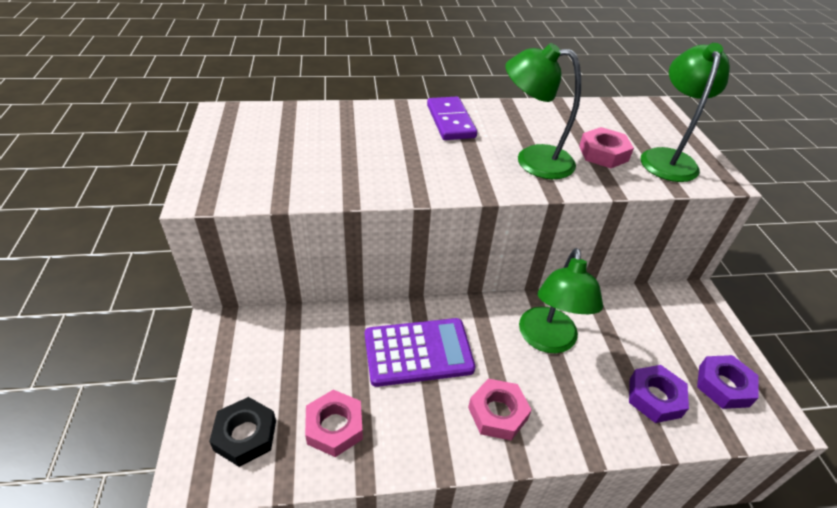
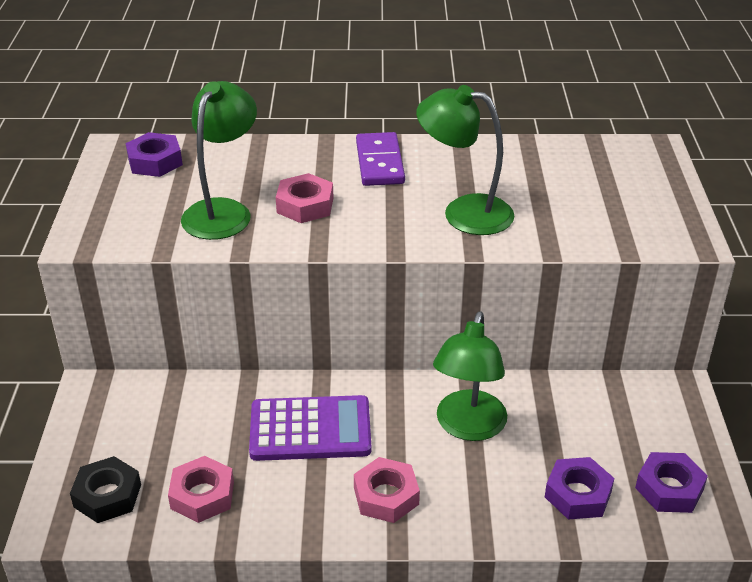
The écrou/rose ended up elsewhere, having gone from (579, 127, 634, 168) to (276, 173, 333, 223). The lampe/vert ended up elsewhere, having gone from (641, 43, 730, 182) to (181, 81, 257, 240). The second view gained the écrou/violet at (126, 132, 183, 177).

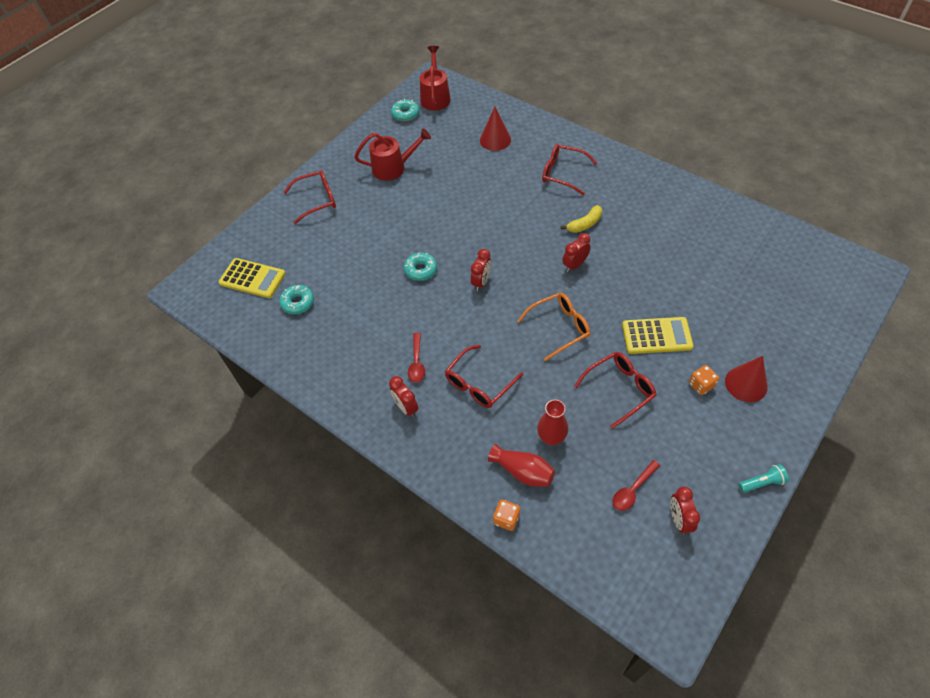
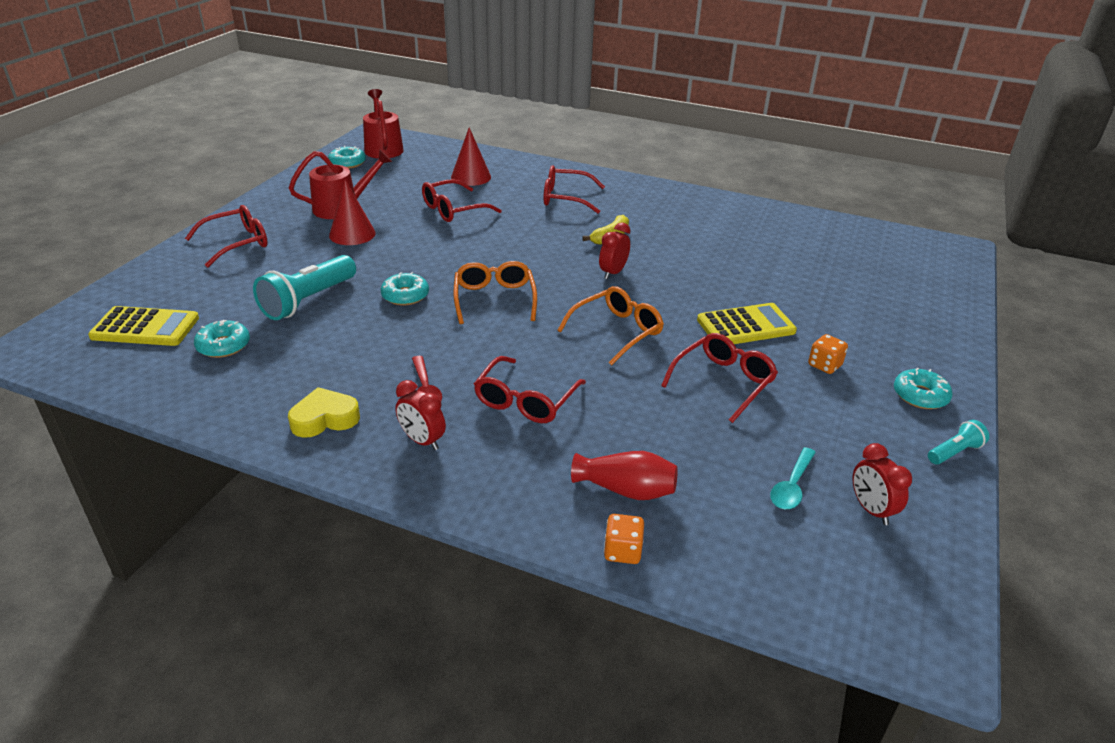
Where the réveil/rouge stood at (471, 249, 491, 291), the lunettes/orange came to stand at (454, 261, 537, 324). The second view lost the vase/rouge at (537, 400, 568, 446). What was the cuillère/rouge at (613, 460, 660, 511) turned into the cuillère/turquoise at (770, 447, 816, 509). The cône/rouge ended up elsewhere, having gone from (725, 356, 768, 402) to (329, 180, 376, 245). The second view gained the lampe de poche/turquoise at (253, 255, 356, 320). The second view gained the cœur/jaune at (288, 387, 360, 438). The second view gained the lunettes/rouge at (422, 179, 502, 222). The second view gained the beignet/turquoise at (894, 368, 953, 409).

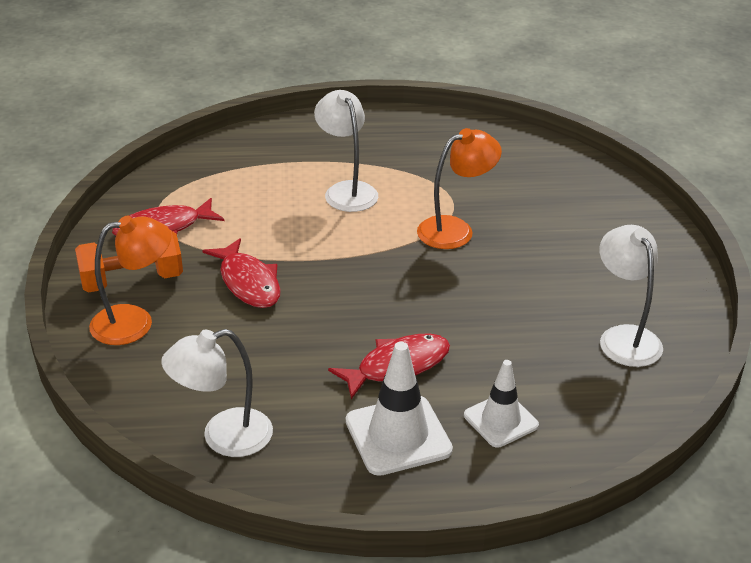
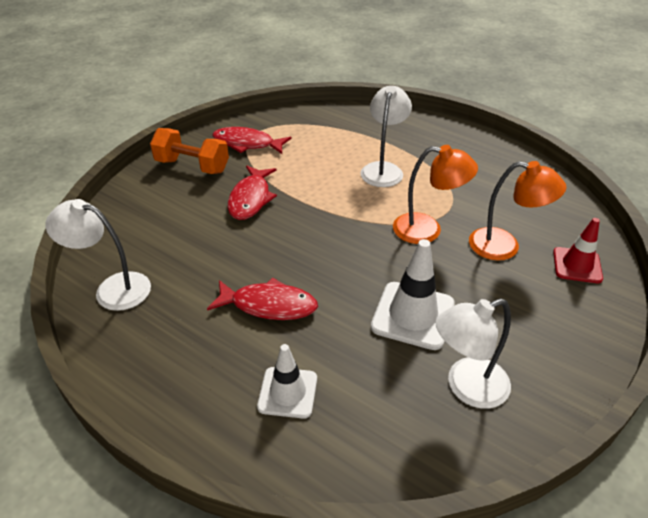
The lampe/orange ended up elsewhere, having gone from (89, 215, 171, 345) to (469, 161, 566, 261). The cône de chantier/blanc ended up elsewhere, having gone from (346, 342, 453, 476) to (371, 239, 455, 350). The lampe/blanc at (599, 225, 663, 367) ended up facing another way, 135 degrees counterclockwise from before. The second view gained the cône de chantier/rouge at (553, 218, 603, 283).

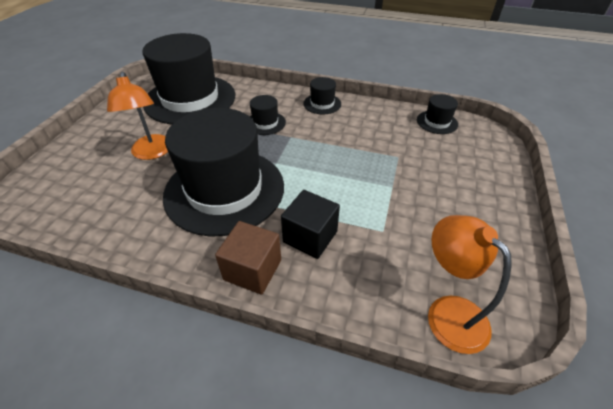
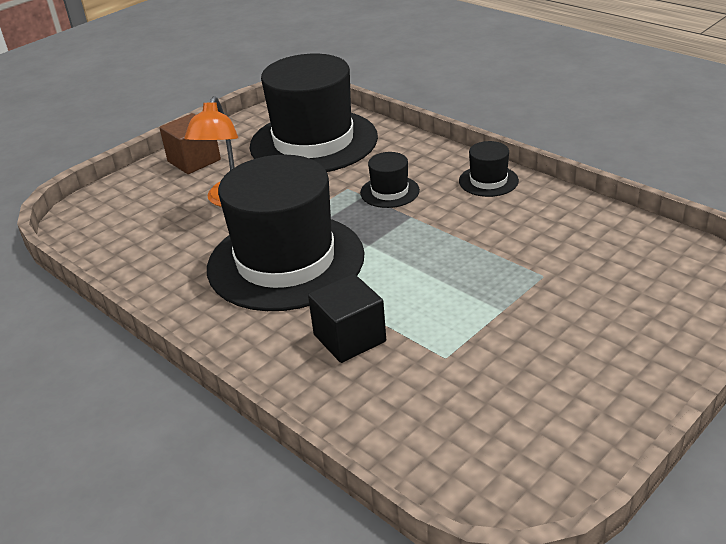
The cube/marron ended up elsewhere, having gone from (215, 221, 281, 295) to (159, 113, 221, 174). The second view lost the chapeau/noir at (417, 94, 458, 134). The second view lost the lampe/orange at (428, 215, 512, 354).

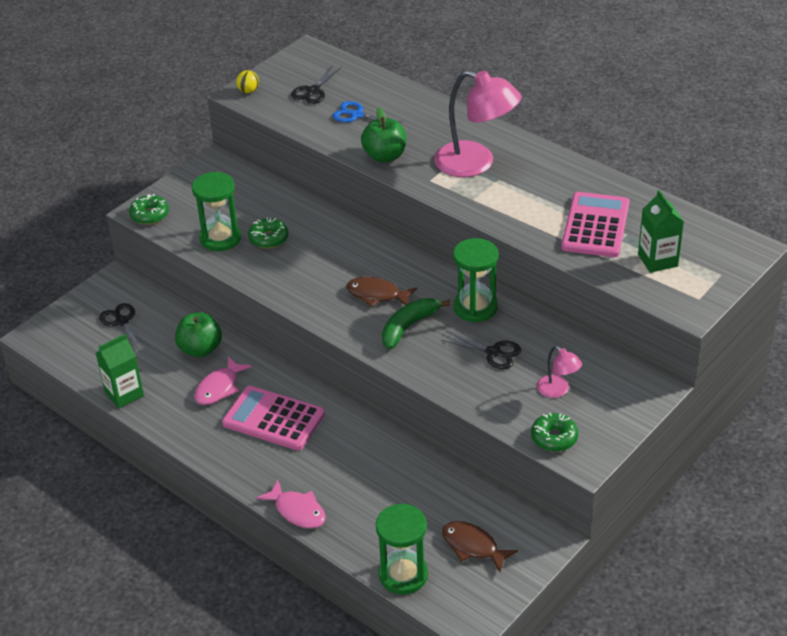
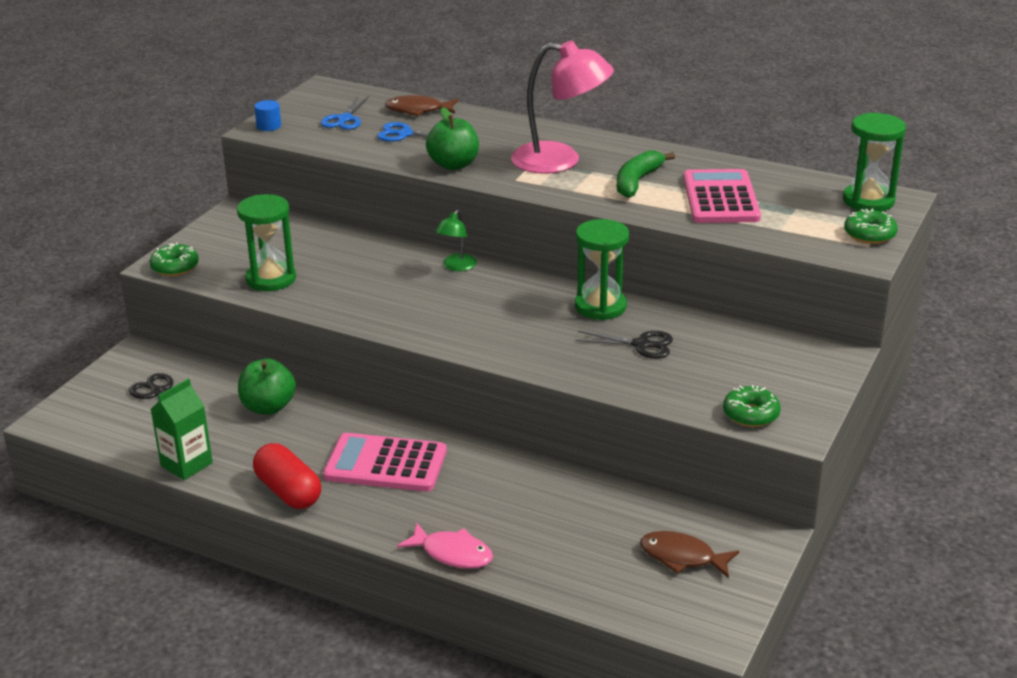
The second view lost the poisson/rose at (194, 356, 252, 405). Where the balle/jaune stood at (236, 70, 259, 93), the cylindre/bleu came to stand at (254, 100, 281, 131). The beignet/vert ended up elsewhere, having gone from (248, 217, 288, 249) to (844, 208, 898, 244). What was the ciseaux/noir at (291, 65, 342, 104) turned into the ciseaux/bleu at (321, 96, 369, 130). The poisson/marron ended up elsewhere, having gone from (346, 277, 417, 307) to (385, 95, 458, 116). The sablier/vert ended up elsewhere, having gone from (376, 504, 428, 595) to (843, 113, 906, 212). The banane/vert ended up elsewhere, having gone from (382, 298, 451, 349) to (617, 150, 675, 198). The second view lost the lampe/rose at (537, 346, 582, 398). The second view lost the brique de lait/vert at (638, 190, 684, 273). The second view gained the gélule/rouge at (253, 443, 321, 509). The second view gained the lampe/vert at (435, 210, 477, 271).

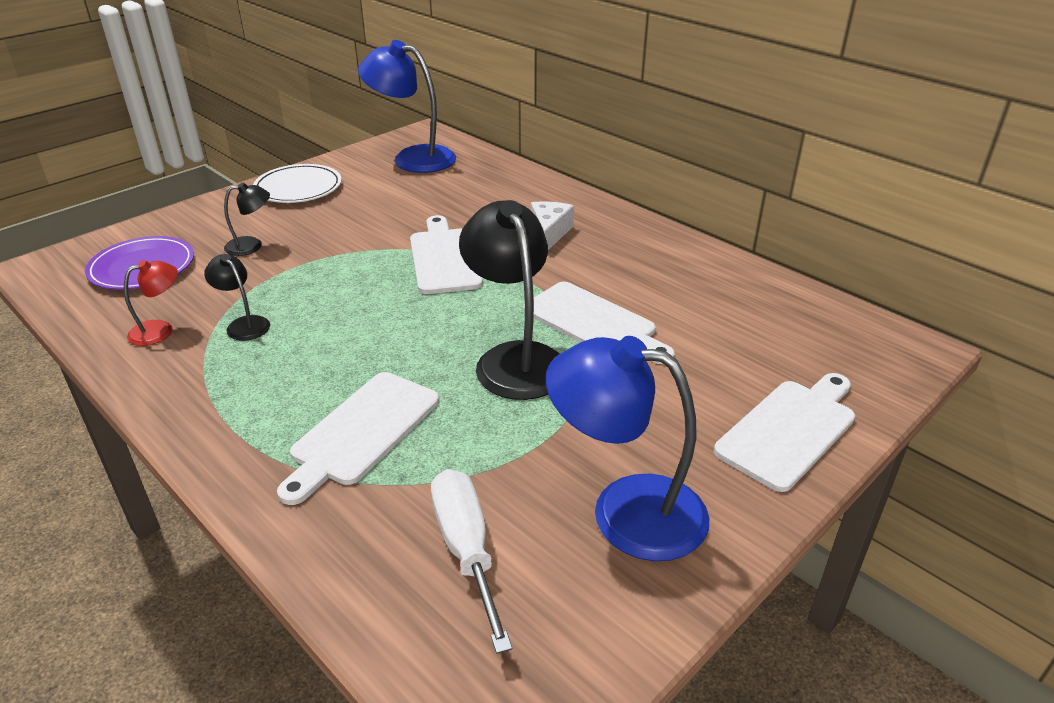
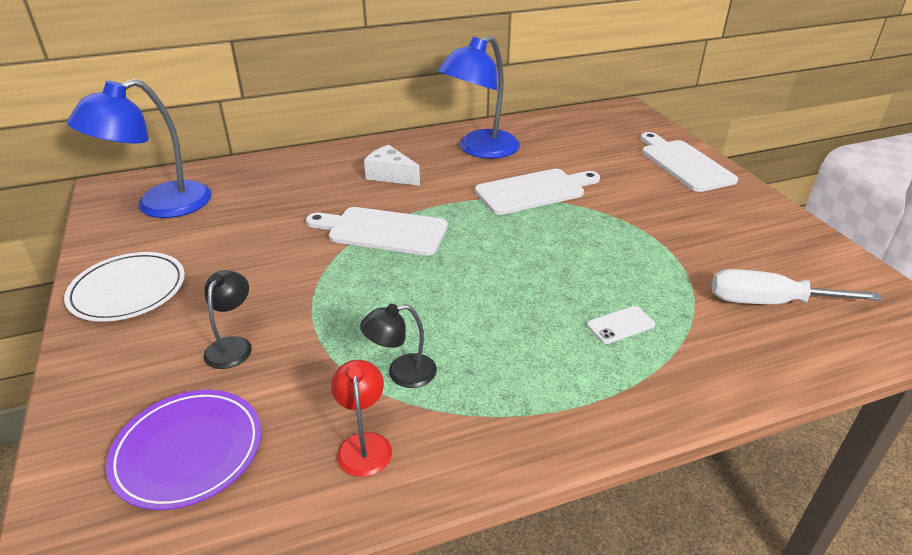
Where the planche à découper/blanc stood at (277, 372, 439, 505), the téléphone/blanc came to stand at (587, 306, 655, 344). The second view lost the lampe/noir at (459, 200, 560, 400). The lampe/bleu ended up elsewhere, having gone from (546, 336, 709, 561) to (438, 35, 520, 159).

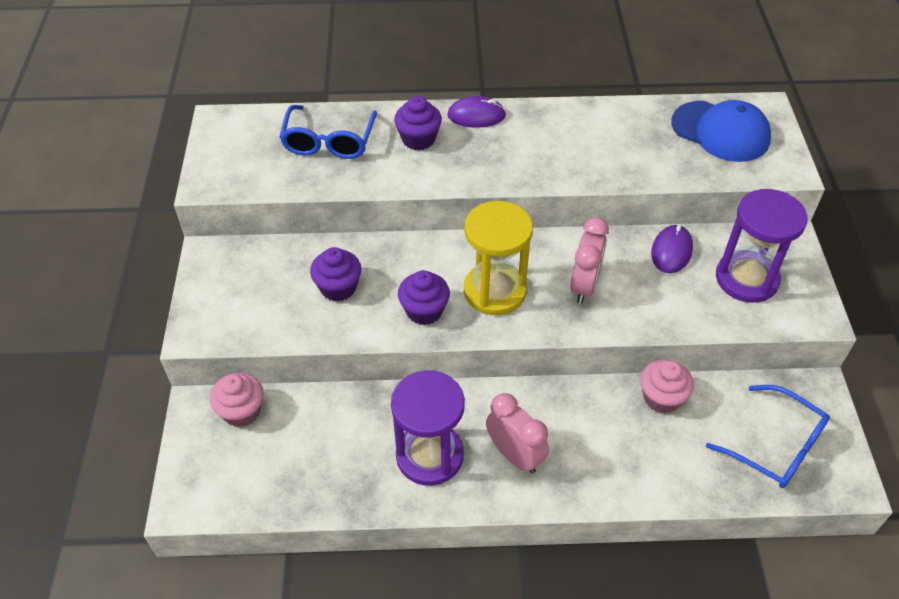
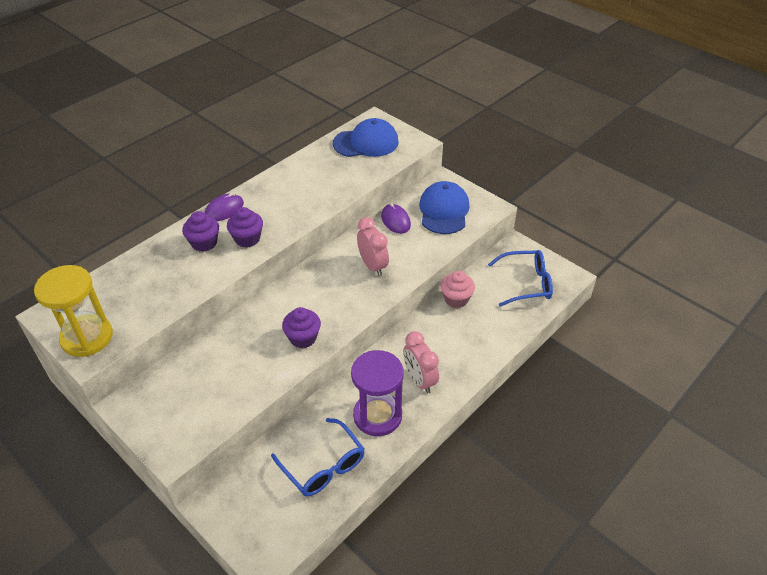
The second view lost the muffin/rose at (210, 373, 264, 427). The lunettes/bleu ended up elsewhere, having gone from (279, 105, 377, 159) to (271, 418, 365, 497). The muffin/violet ended up elsewhere, having gone from (310, 247, 361, 302) to (227, 207, 263, 248). The sablier/jaune ended up elsewhere, having gone from (464, 201, 533, 315) to (34, 265, 113, 357). The réveil/rose at (486, 393, 549, 474) ended up facing another way, 120 degrees counterclockwise from before. Where the sablier/violet stood at (716, 189, 808, 303), the casquette/bleu came to stand at (419, 181, 470, 234).

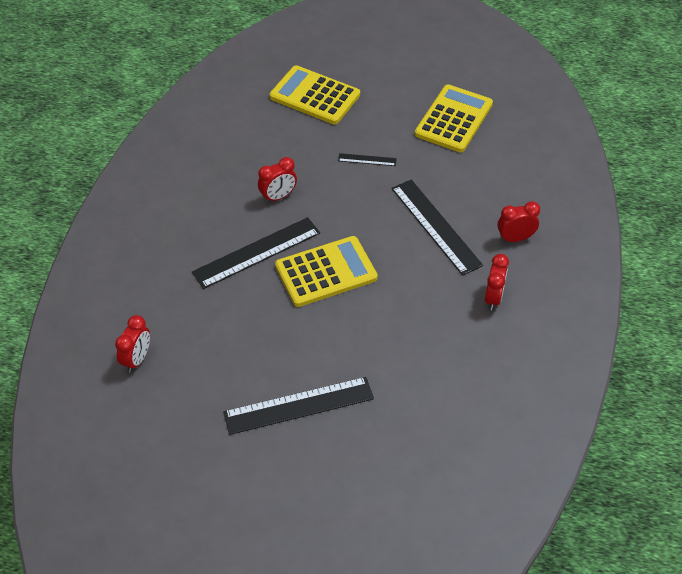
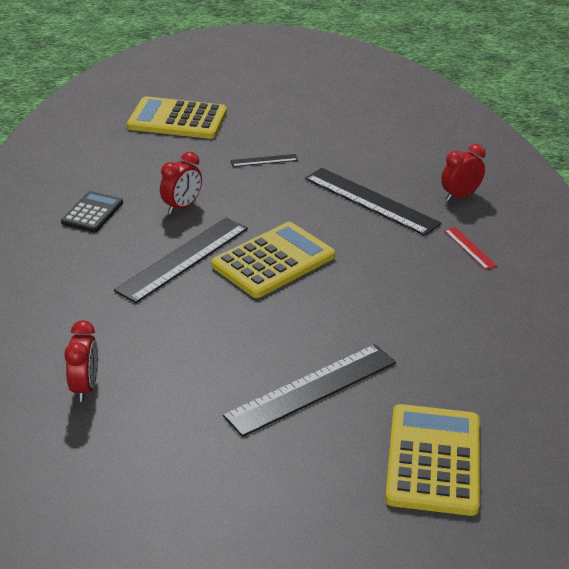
The calculatrice/jaune ended up elsewhere, having gone from (415, 84, 493, 152) to (385, 404, 480, 516). Where the réveil/rouge stood at (485, 254, 509, 310), the règle/rouge came to stand at (444, 227, 497, 270). The second view gained the calculatrice/noir at (61, 191, 123, 232).

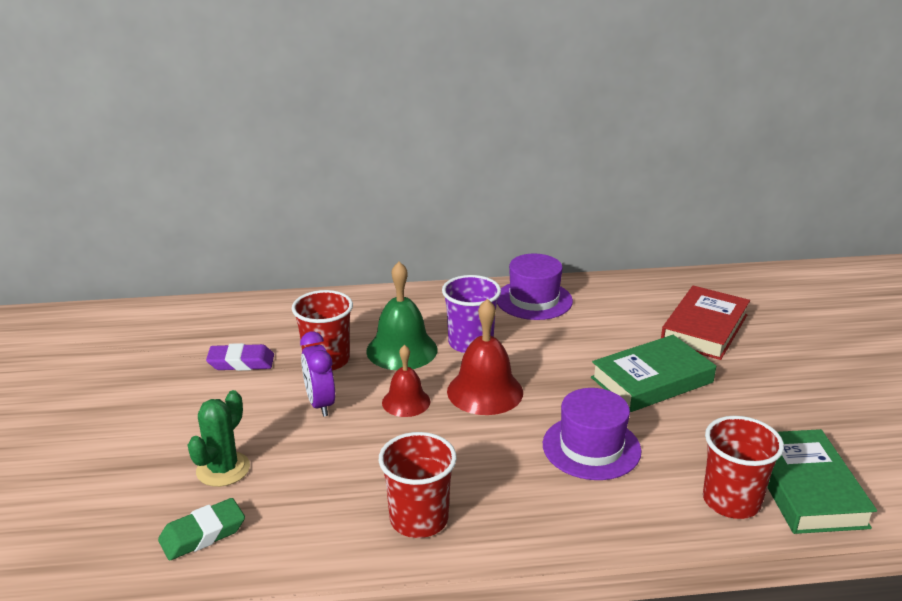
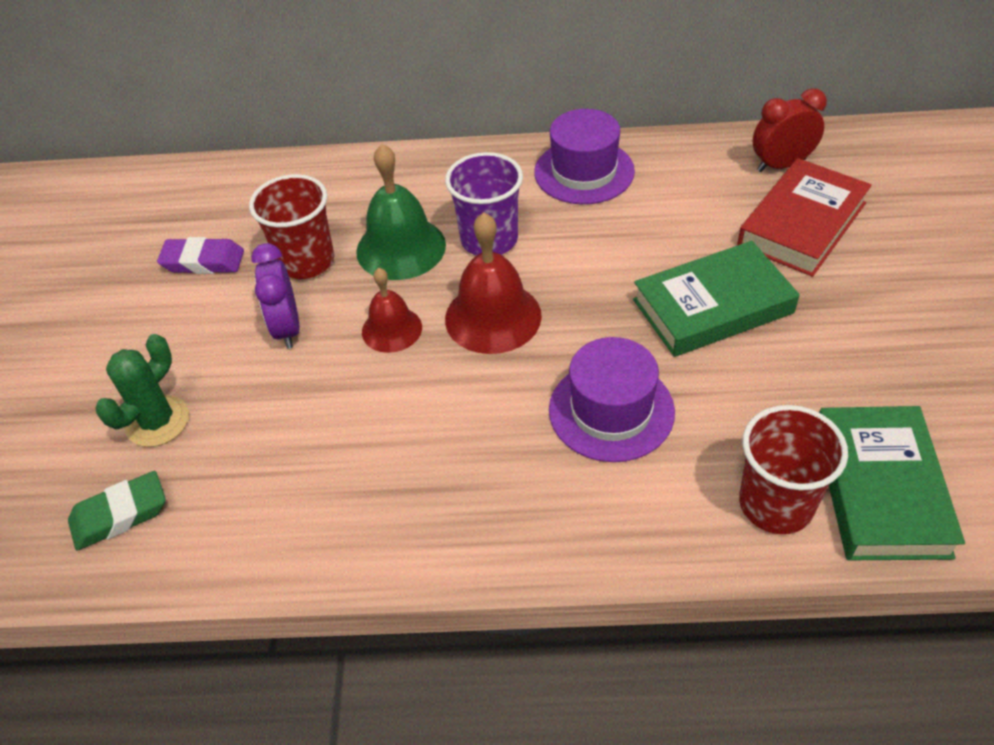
The second view lost the gobelet/rouge at (379, 432, 457, 538). The second view gained the réveil/rouge at (753, 88, 827, 172).

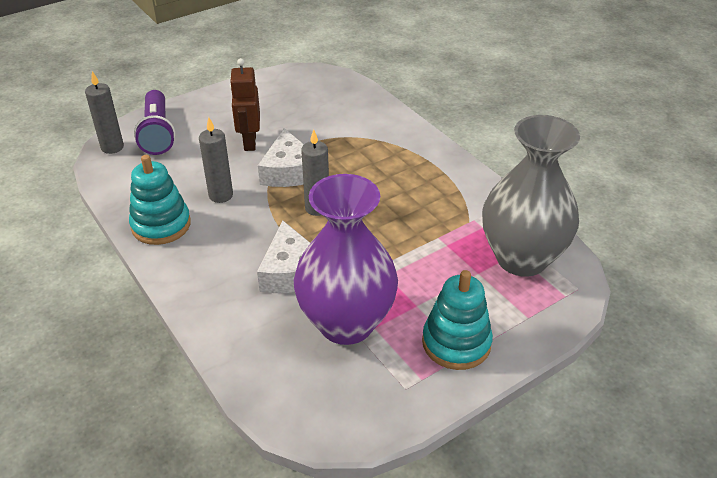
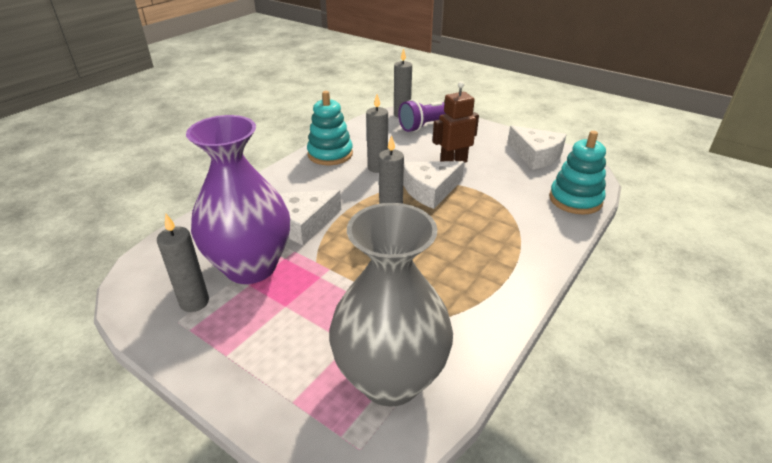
The jouet à empiler/turquoise ended up elsewhere, having gone from (422, 270, 493, 370) to (549, 131, 606, 215). The second view gained the bougie/gris at (157, 214, 209, 312). The second view gained the fromage/blanc at (508, 126, 567, 170).

